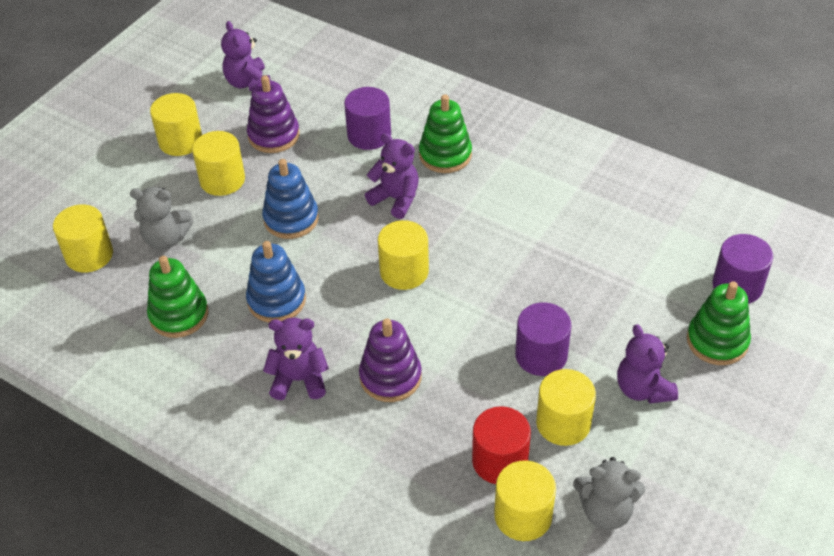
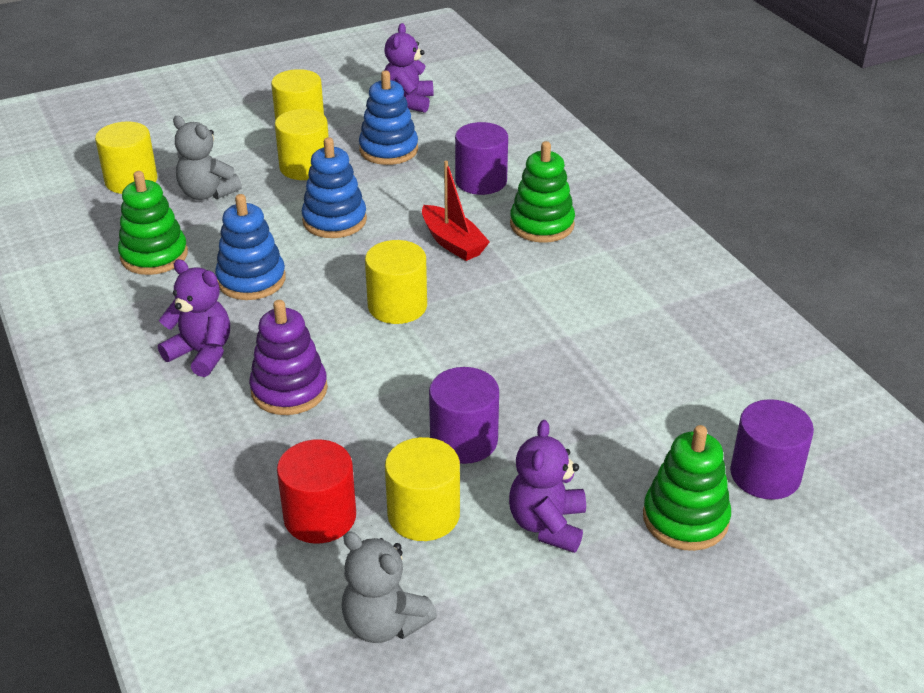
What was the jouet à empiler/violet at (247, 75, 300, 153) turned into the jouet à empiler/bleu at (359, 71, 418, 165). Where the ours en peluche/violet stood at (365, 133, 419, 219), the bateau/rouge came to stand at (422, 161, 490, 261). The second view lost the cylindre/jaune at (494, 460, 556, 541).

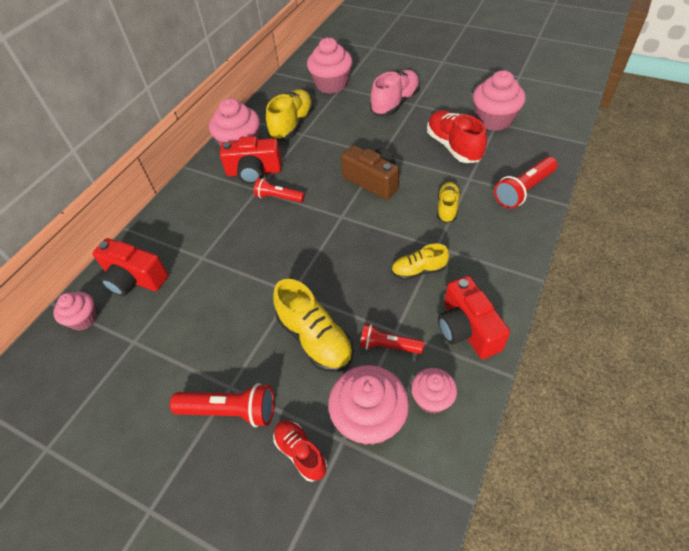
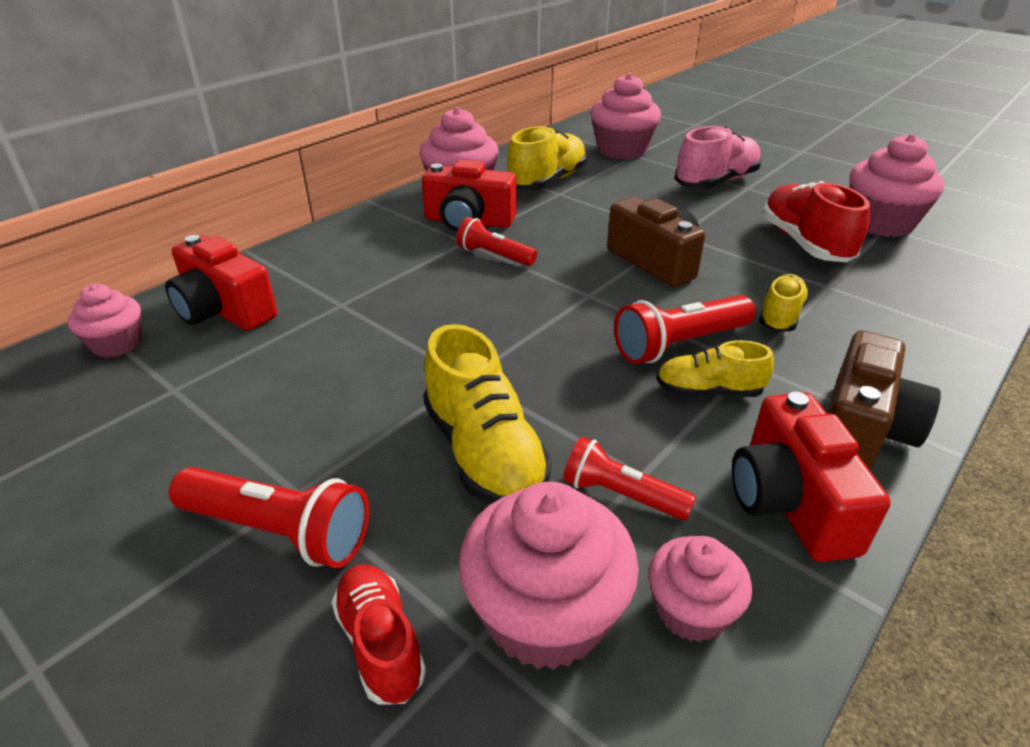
The lampe de poche/rouge ended up elsewhere, having gone from (494, 157, 557, 209) to (614, 295, 756, 364). The second view gained the appareil photo/marron at (827, 331, 941, 470).

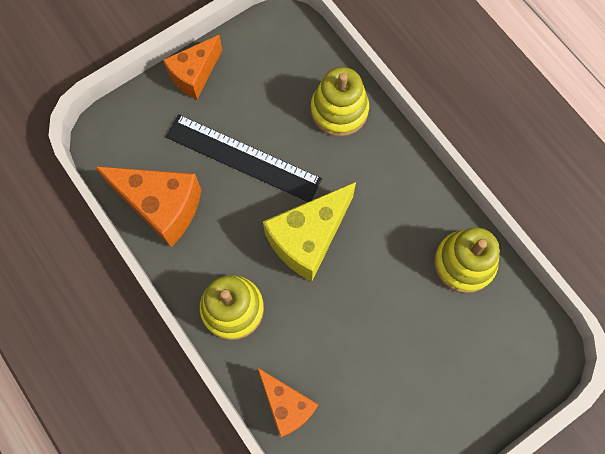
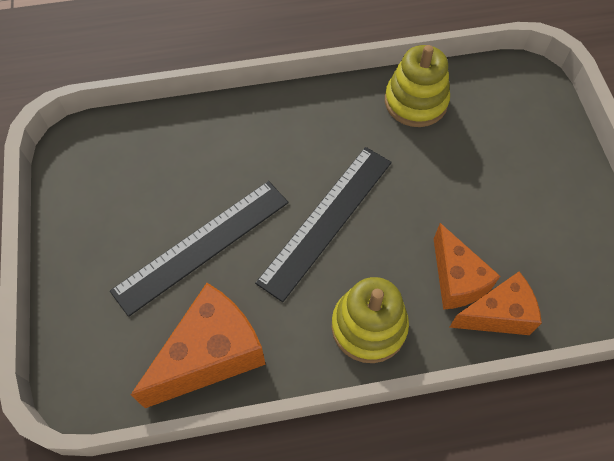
The fromage/orange ended up elsewhere, having gone from (163, 35, 222, 99) to (434, 223, 500, 310). Where the fromage/jaune stood at (263, 182, 356, 282), the règle/noir came to stand at (255, 147, 392, 302). The second view lost the jouet à empiler/jaune at (311, 67, 369, 137).

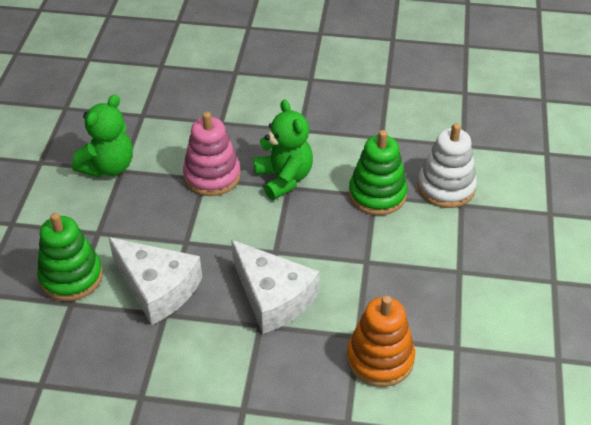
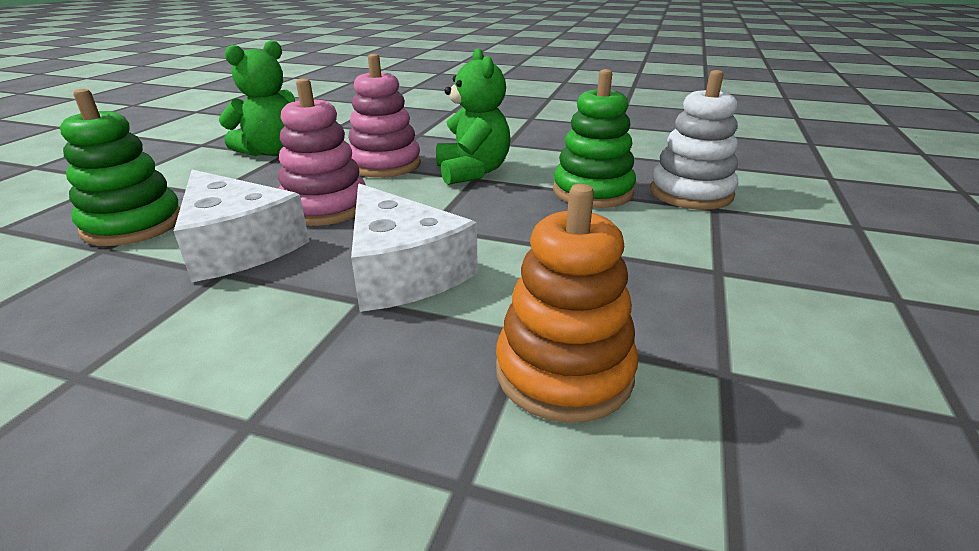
The second view gained the jouet à empiler/rose at (278, 78, 366, 226).

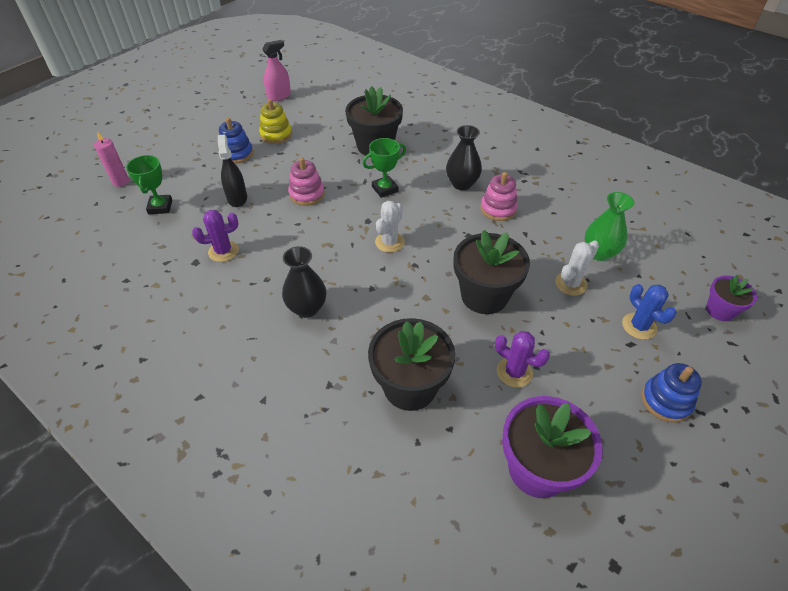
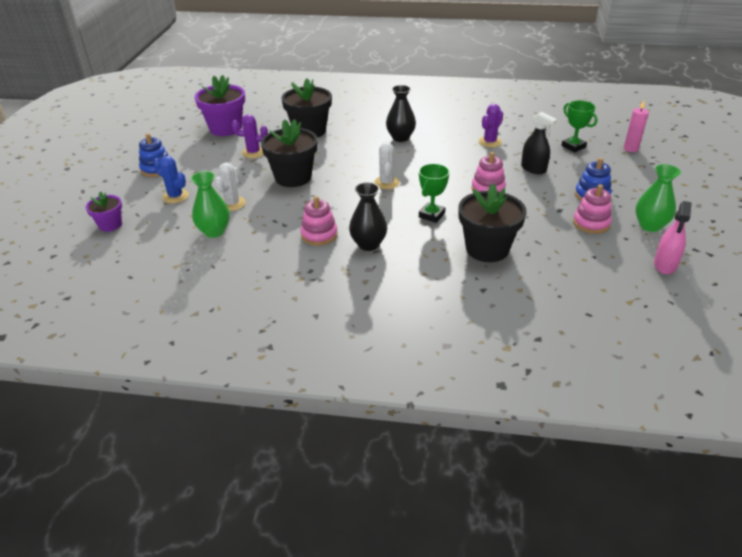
What was the jouet à empiler/jaune at (259, 99, 292, 144) turned into the jouet à empiler/rose at (573, 184, 612, 234). The second view gained the vase/vert at (635, 164, 681, 232).

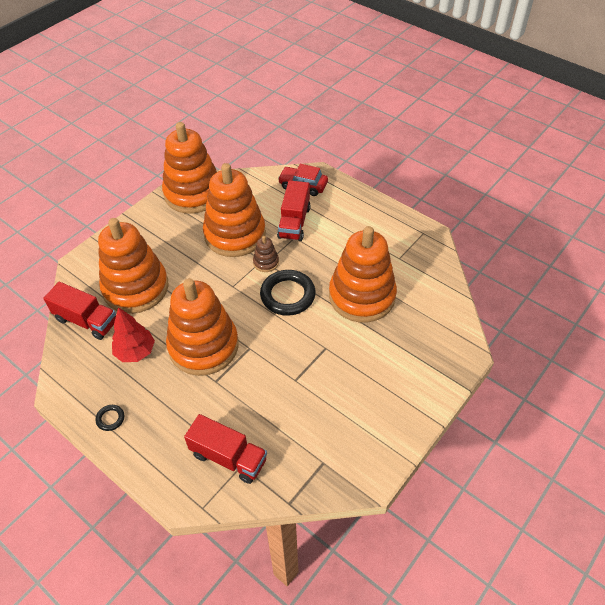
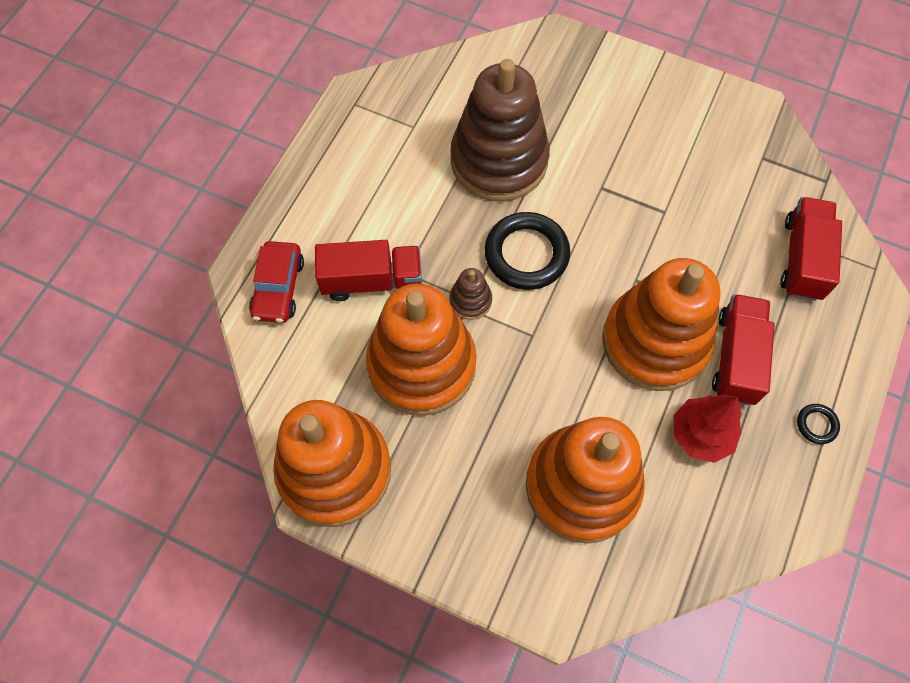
The camion/rouge ended up elsewhere, having gone from (43, 282, 116, 340) to (712, 294, 775, 405). What was the jouet à empiler/orange at (329, 226, 397, 323) turned into the jouet à empiler/marron at (450, 59, 550, 201).

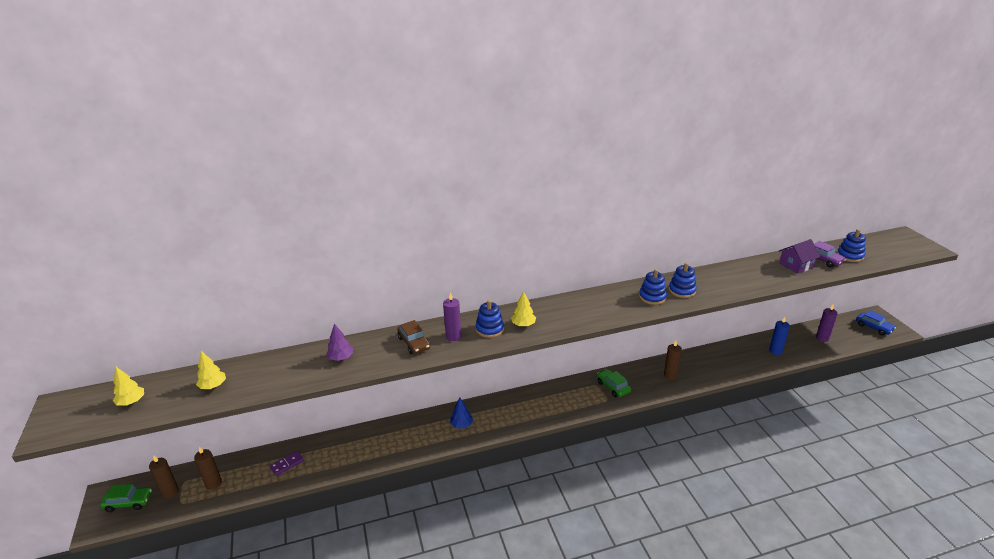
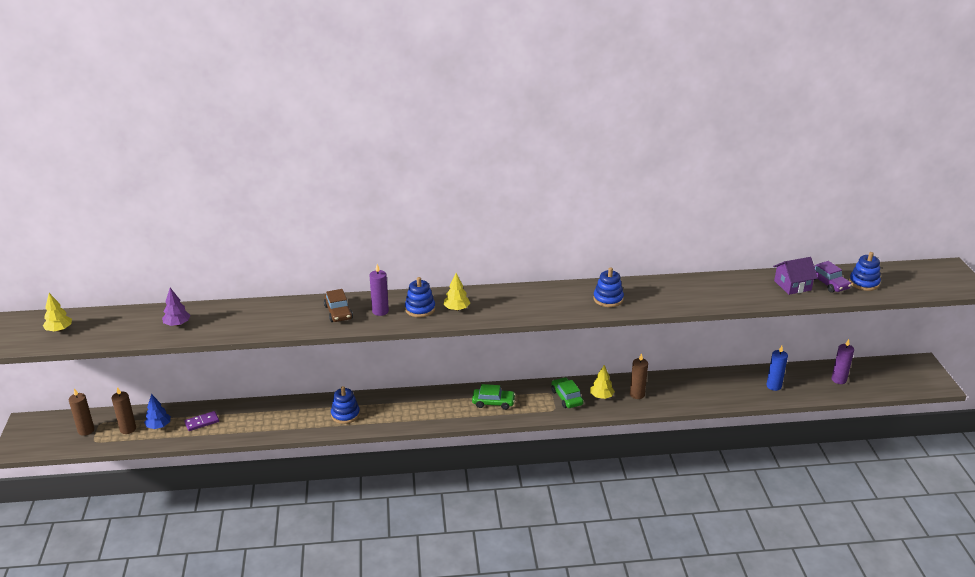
The voiture/vert ended up elsewhere, having gone from (100, 484, 152, 512) to (472, 384, 516, 410). The arbre/jaune ended up elsewhere, having gone from (196, 351, 226, 389) to (590, 365, 615, 399). The arbre/violet ended up elsewhere, having gone from (326, 324, 353, 361) to (162, 288, 190, 326). The arbre/bleu ended up elsewhere, having gone from (450, 398, 473, 429) to (144, 394, 171, 429). The jouet à empiler/bleu ended up elsewhere, having gone from (669, 263, 697, 298) to (331, 386, 360, 424). The second view lost the voiture/bleu at (856, 310, 896, 335).

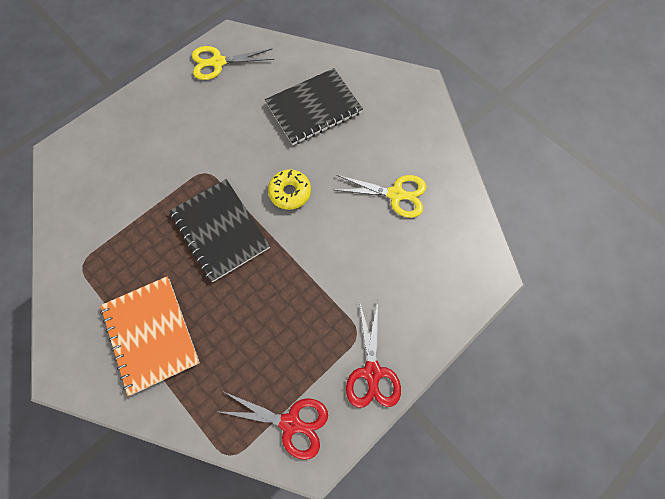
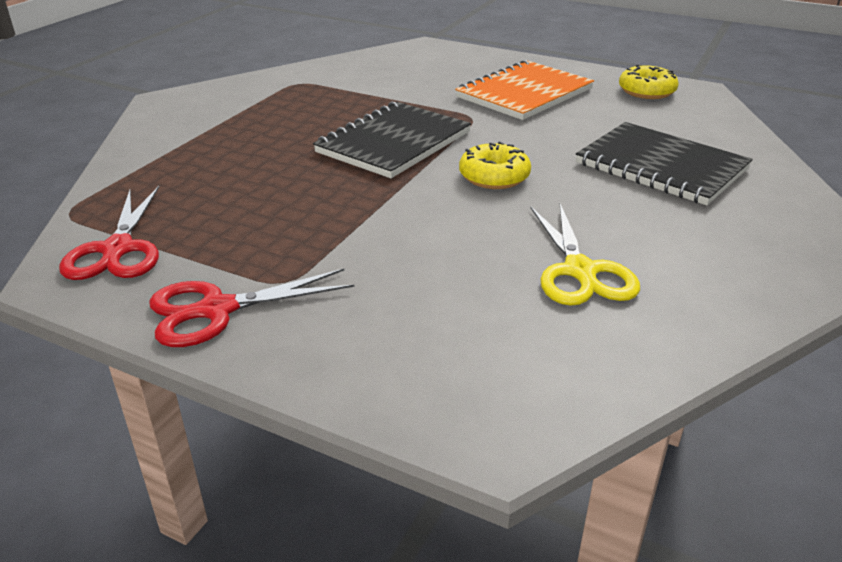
The carnet/orange ended up elsewhere, having gone from (100, 276, 200, 396) to (455, 60, 594, 120). Where the ciseaux/jaune stood at (192, 46, 274, 80), the beignet/jaune came to stand at (619, 64, 679, 99).

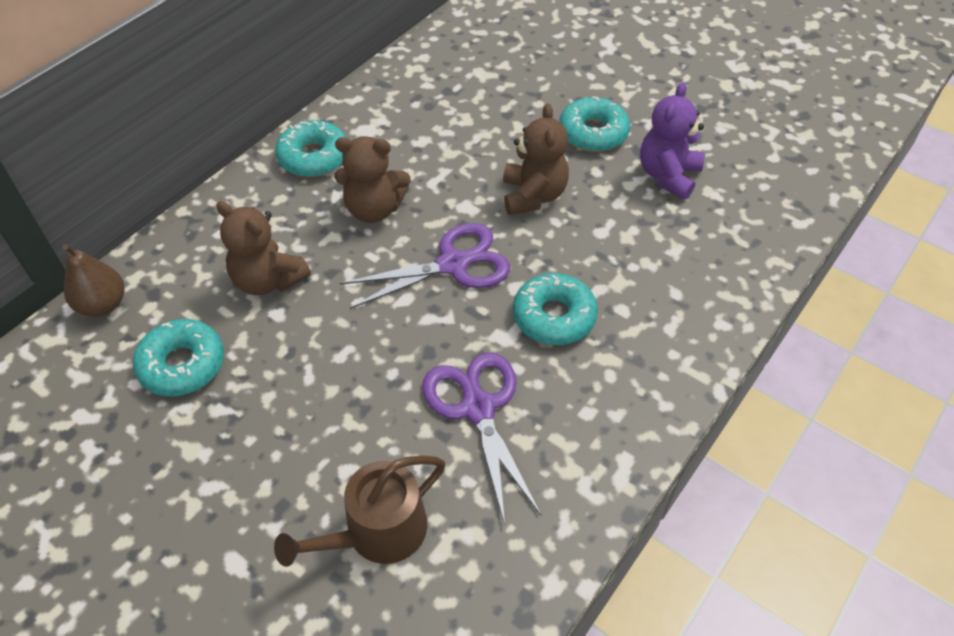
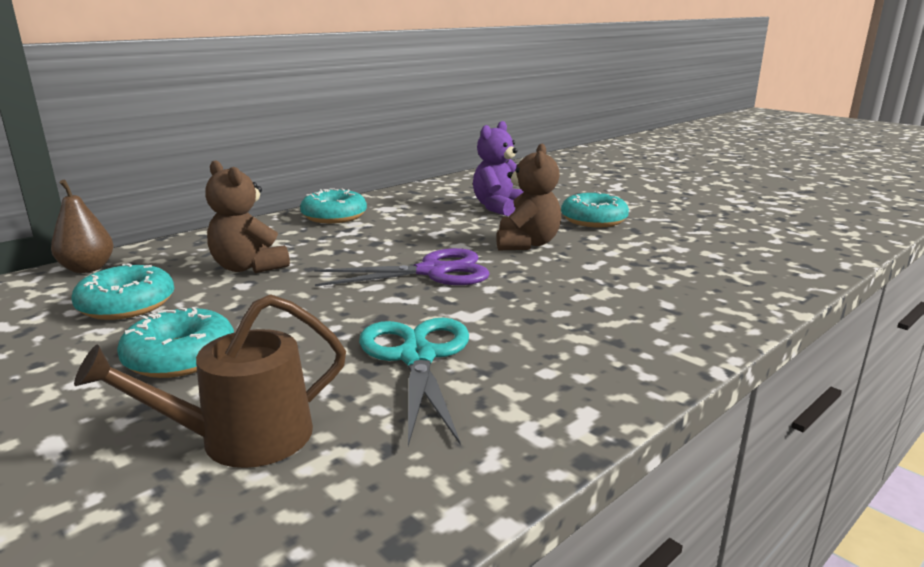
The second view lost the ours en peluche/marron at (335, 136, 411, 223). What was the ciseaux/violet at (422, 353, 541, 524) turned into the ciseaux/turquoise at (359, 318, 469, 446). The beignet/turquoise ended up elsewhere, having gone from (513, 273, 598, 345) to (117, 307, 234, 378). The ours en peluche/violet ended up elsewhere, having gone from (640, 82, 705, 200) to (473, 121, 524, 216).

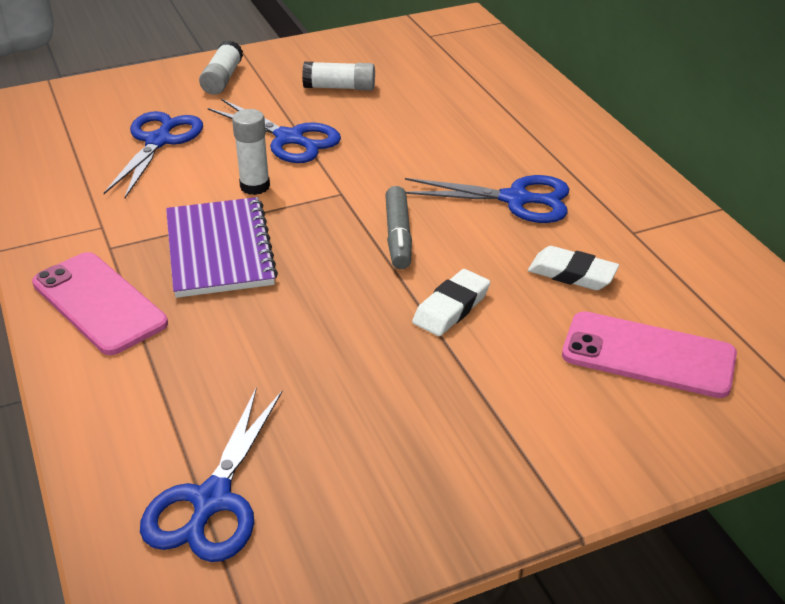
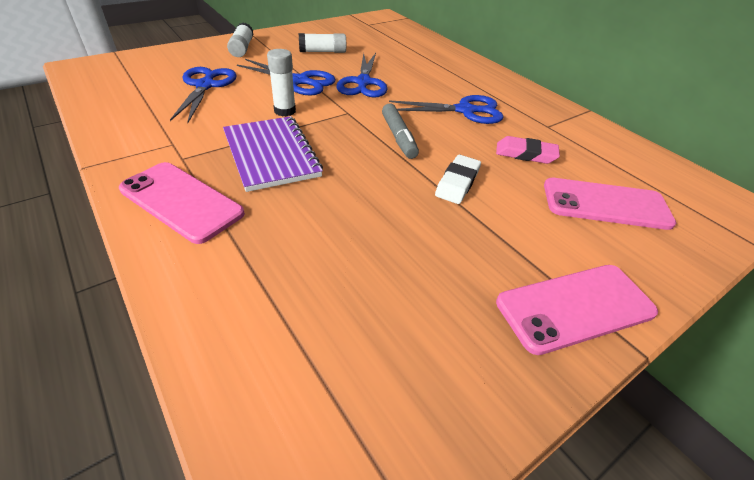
The ciseaux/bleu ended up elsewhere, having gone from (140, 387, 282, 562) to (336, 53, 388, 98). What was the gomme/blanc at (528, 246, 619, 290) turned into the gomme/rose at (496, 136, 560, 164). The second view gained the téléphone/rose at (496, 265, 658, 355).

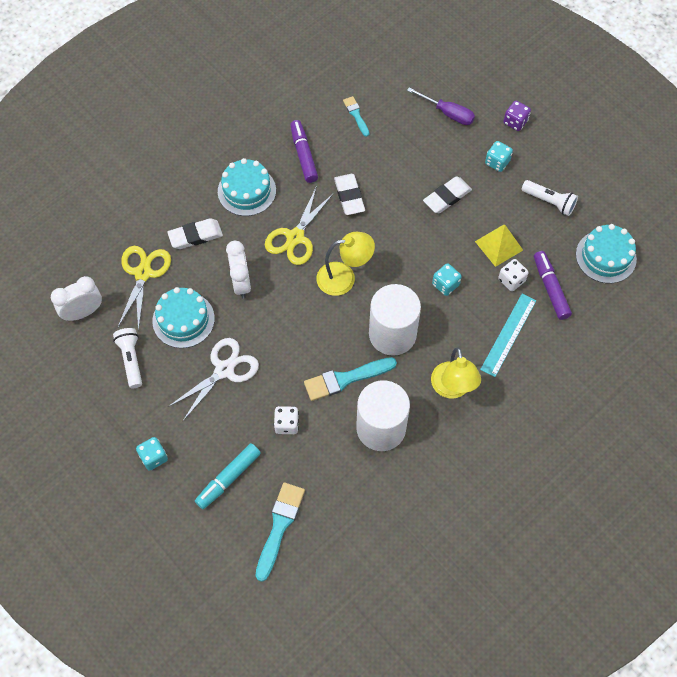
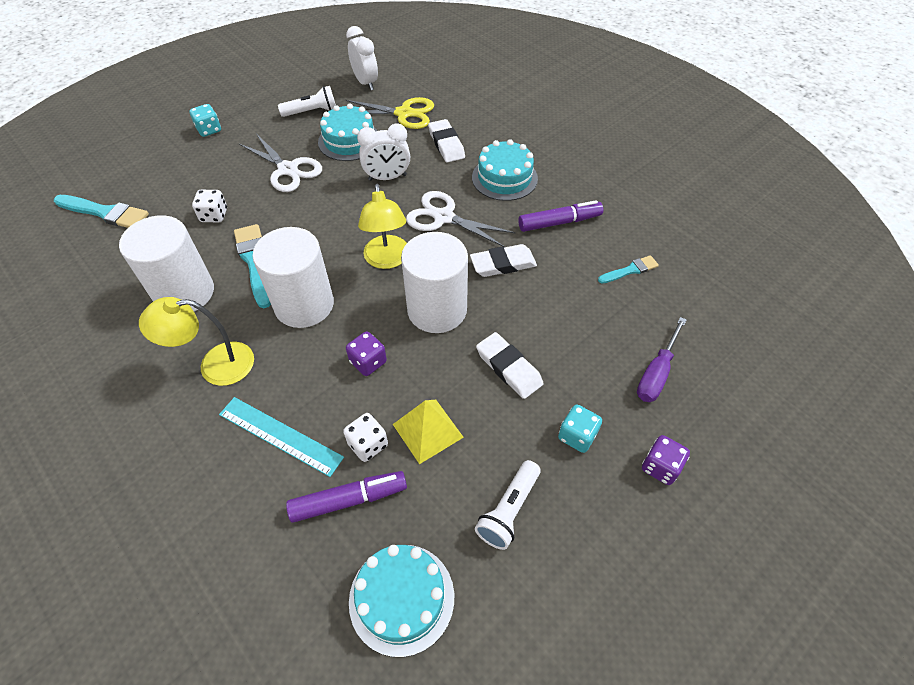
The second view lost the feutre/turquoise at (195, 443, 261, 509). What was the ciseaux/jaune at (265, 186, 334, 265) turned into the ciseaux/blanc at (406, 191, 516, 247). What was the dé/turquoise at (432, 263, 462, 296) turned into the dé/violet at (346, 331, 387, 376). The second view gained the cylindre/blanc at (401, 232, 468, 333).

